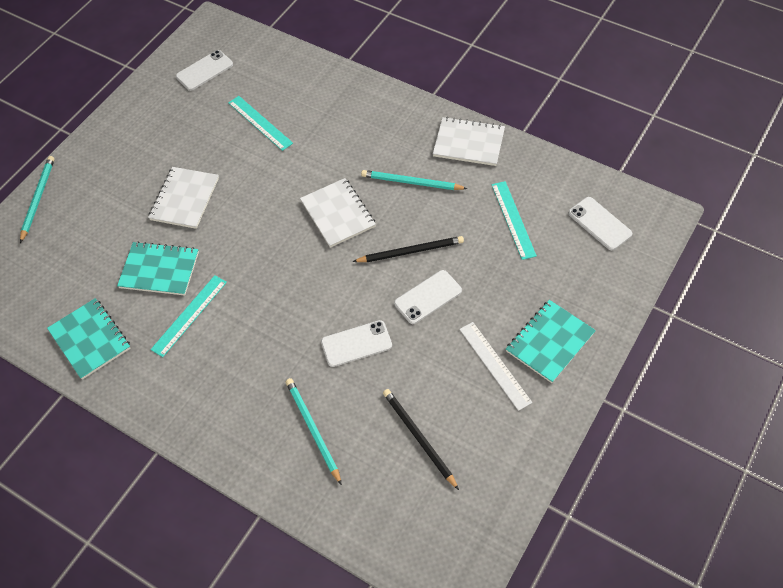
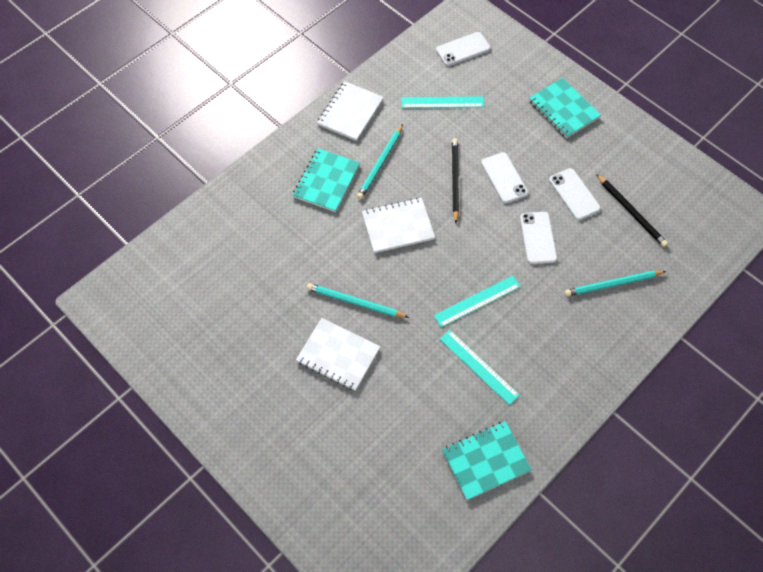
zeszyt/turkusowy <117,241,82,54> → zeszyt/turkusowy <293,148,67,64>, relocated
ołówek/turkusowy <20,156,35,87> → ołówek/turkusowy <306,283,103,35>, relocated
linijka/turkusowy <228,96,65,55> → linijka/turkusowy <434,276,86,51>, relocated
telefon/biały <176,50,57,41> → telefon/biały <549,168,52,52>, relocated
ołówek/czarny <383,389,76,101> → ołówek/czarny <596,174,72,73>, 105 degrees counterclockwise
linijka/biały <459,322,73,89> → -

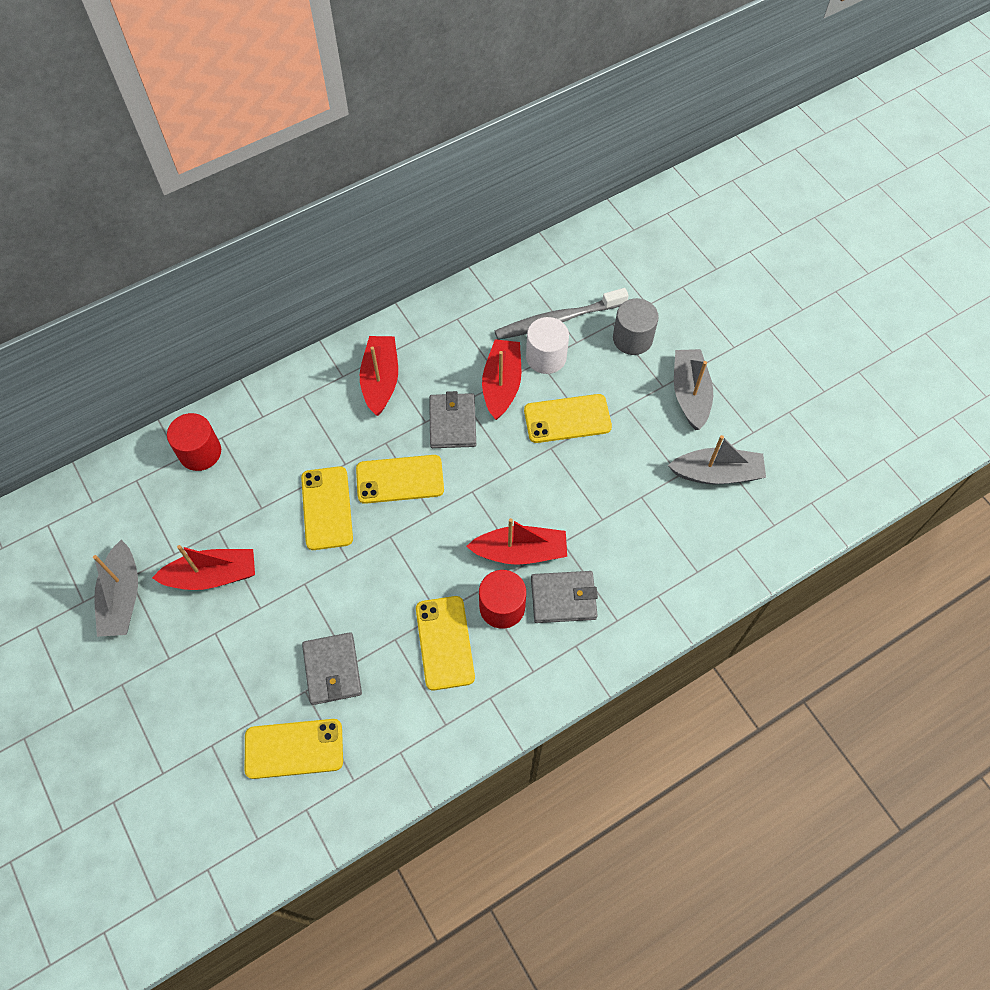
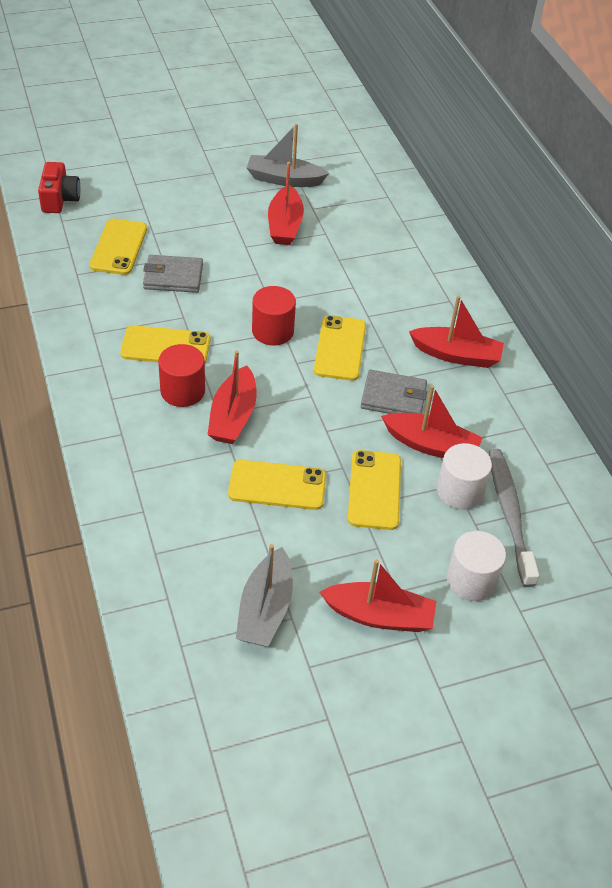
- → aparat fotograficzny/czerwony <38,162,43,51>
telefon/żółty <301,466,52,84> → telefon/żółty <228,460,98,50>, relocated
walec/czerwony <167,413,54,58> → walec/czerwony <252,286,44,59>, relocated
łódka/szary <674,349,39,81> → łódka/czerwony <320,559,116,73>
walec/szary <613,298,46,57> → walec/biały <447,531,59,70>
portfel/szary <531,571,67,52> → -

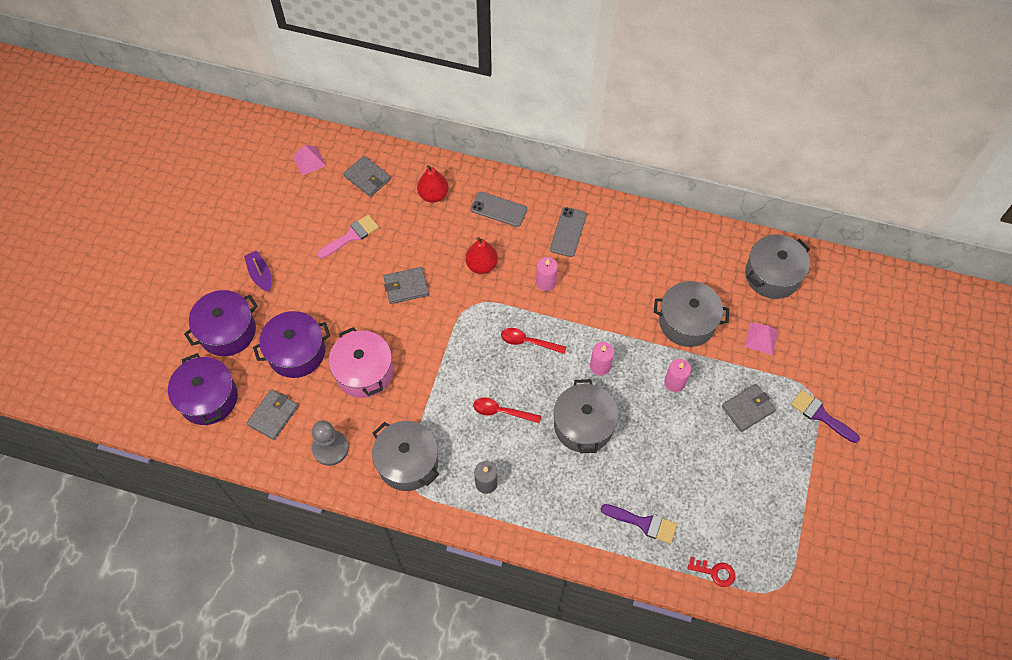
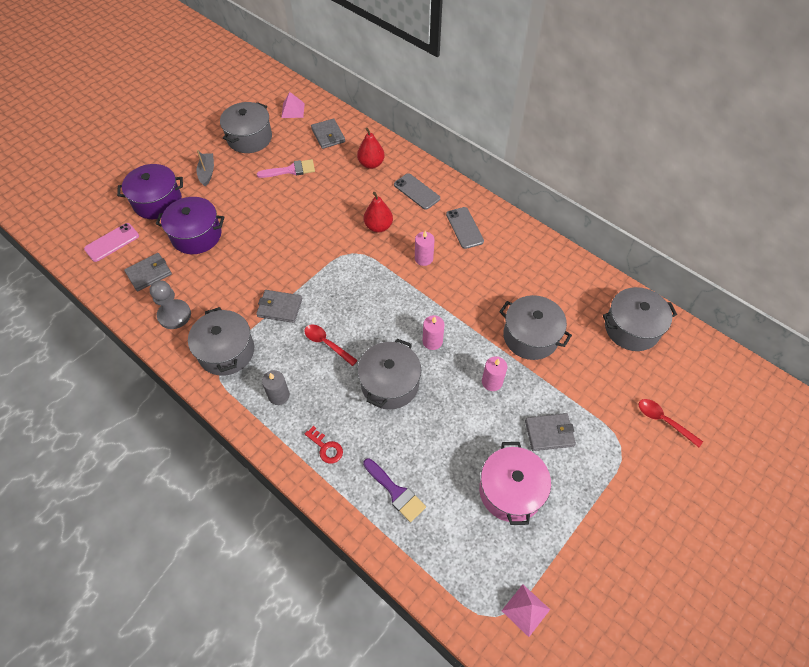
garnek/fioletowy <168,353,70,72> → telefon/różowy <84,223,55,39>
łódka/fioletowy <244,250,27,42> → łódka/szary <197,150,17,37>
- → garnek/szary <220,102,52,51>
portfel/szary <383,267,46,37> → portfel/szary <256,290,46,33>, relocated
klucz/czerwony <688,557,47,30> → klucz/czerwony <305,426,38,38>, relocated
telefon/szary <550,207,37,50> → telefon/szary <446,207,38,42>, 60 degrees counterclockwise
garnek/różowy <328,327,65,71> → garnek/różowy <479,442,72,83>, relocated
piramida/różowy <744,322,34,33> → piramida/różowy <502,584,48,53>, relocated
łyżka/czerwony <501,328,65,26> → łyżka/czerwony <638,399,65,48>, relocated
pędzel/fioletowy <791,390,69,53> → -

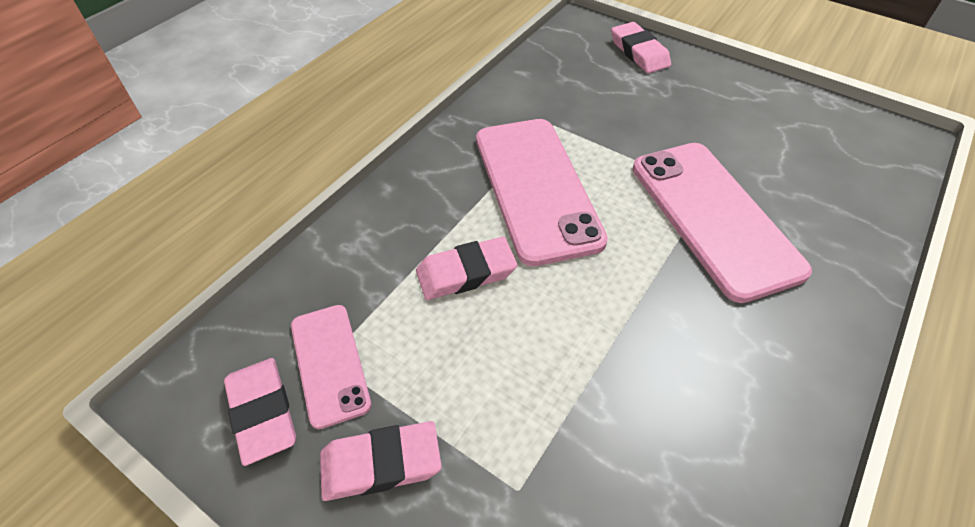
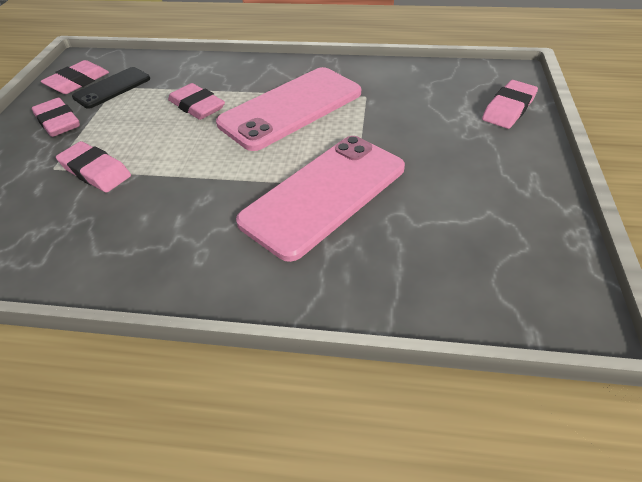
- → gumka do mazania/różowy <56,141,75,52>
telefon/różowy <291,305,80,124> → telefon/czarny <72,67,78,42>

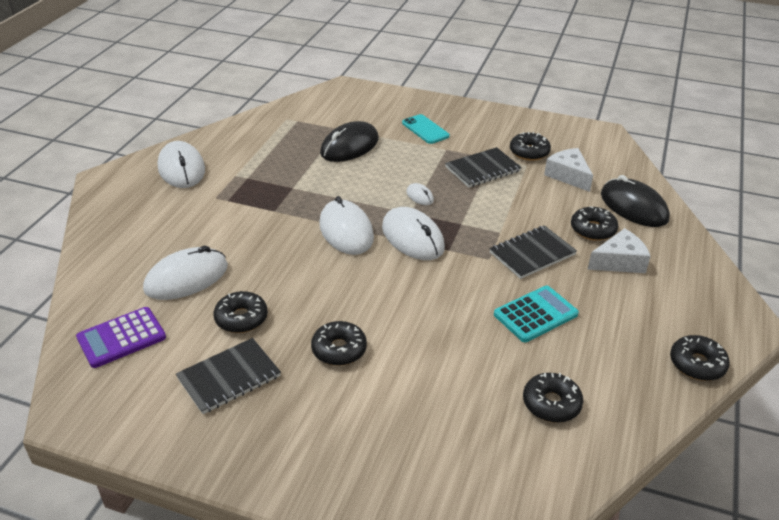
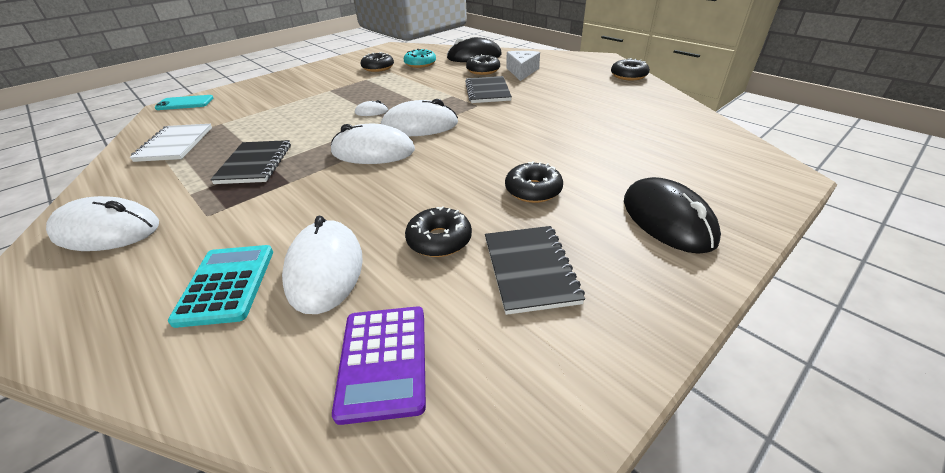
- → zeszyt/biały <130,124,82,38>
telefon/turkusowy <402,114,48,30> → telefon/turkusowy <155,95,58,15>, relocated
kalkulator/turkusowy <494,286,85,56> → kalkulator/turkusowy <168,245,105,83>, relocated
zeszyt/czarny <445,147,77,41> → zeszyt/czarny <210,140,81,44>, relocated
ser/biały <544,148,49,44> → donut/turkusowy <404,49,32,19>
myszka/czarny <320,121,59,41> → myszka/czarny <624,177,97,77>, relocated
donut/czarny <523,373,60,50> → -

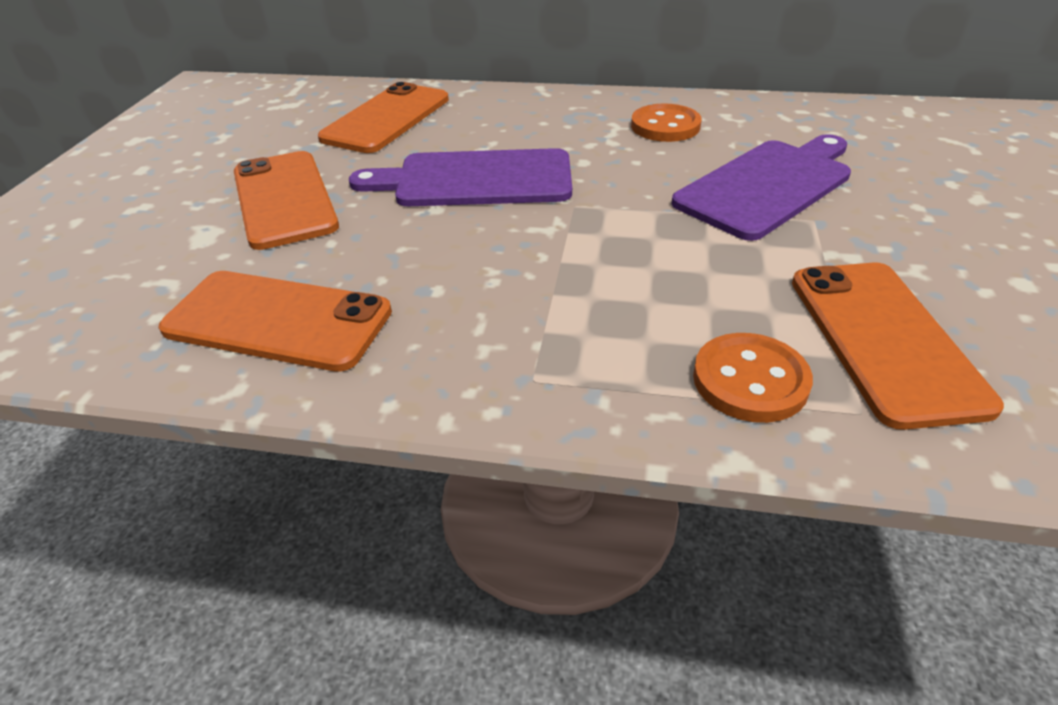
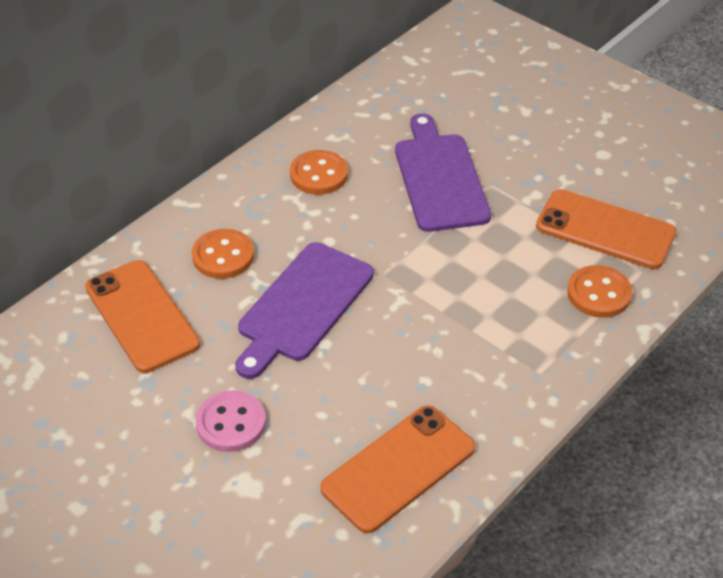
- → guzik/pomarańczowy <192,229,62,50>
telefon/pomarańczowy <234,151,105,99> → guzik/różowy <196,390,70,62>

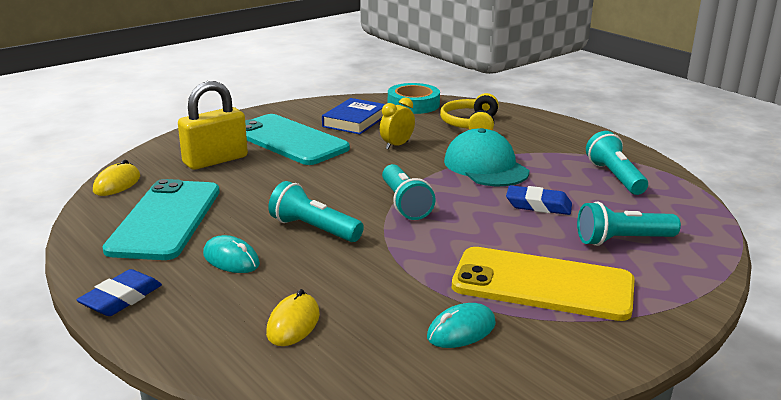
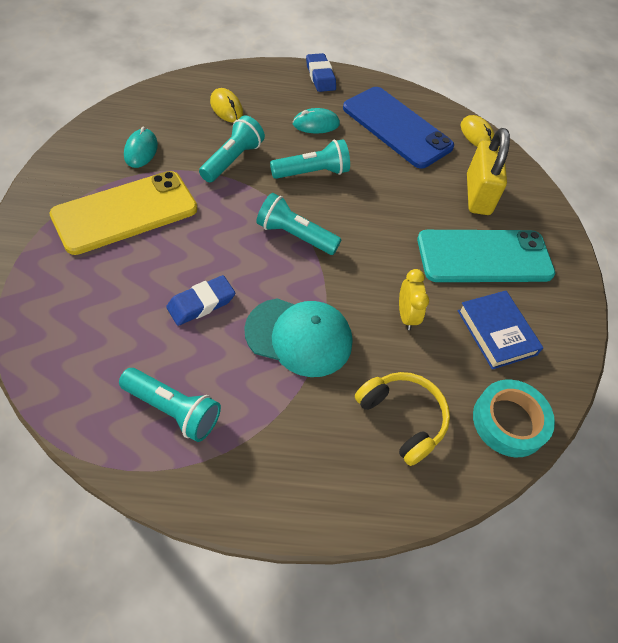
latarka/turkusowy <577,201,104,45> → latarka/turkusowy <199,115,66,67>, relocated
telefon/turkusowy <102,179,118,81> → telefon/niebieski <343,87,111,82>

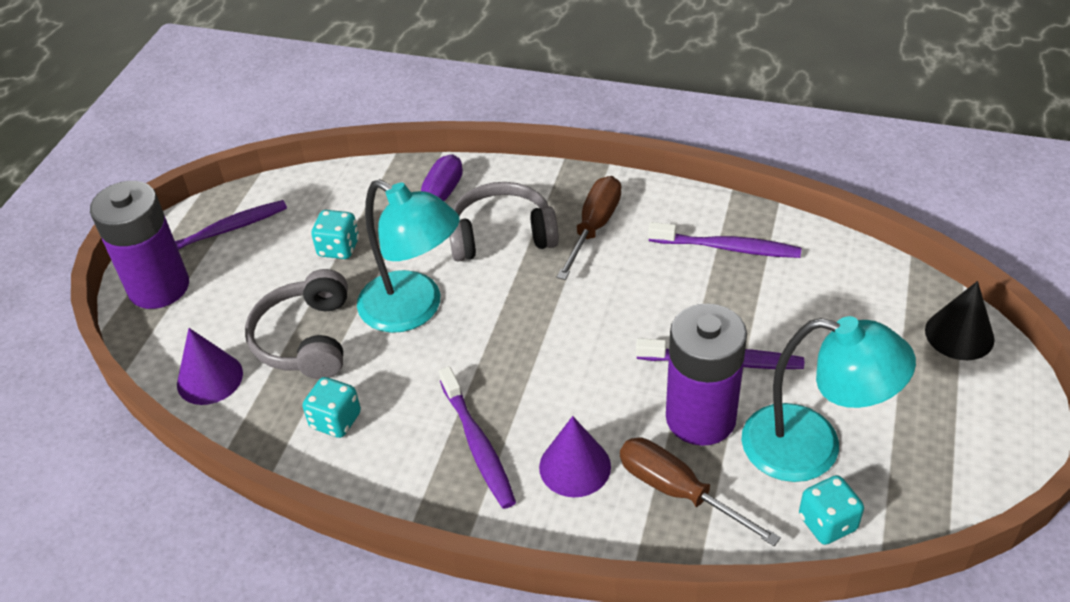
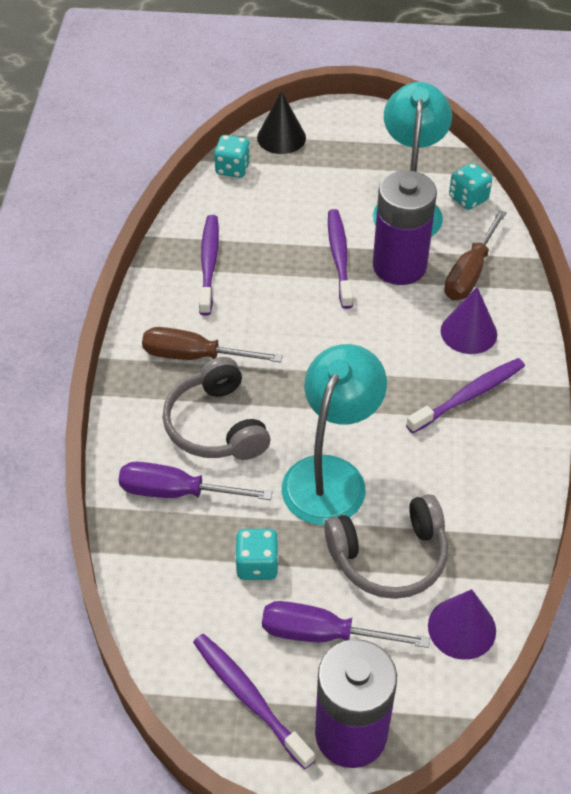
kostka do gry/turkusowy <303,377,58,61> → kostka do gry/turkusowy <214,135,37,43>, relocated
- → śrubokręt/fioletowy <262,601,168,47>

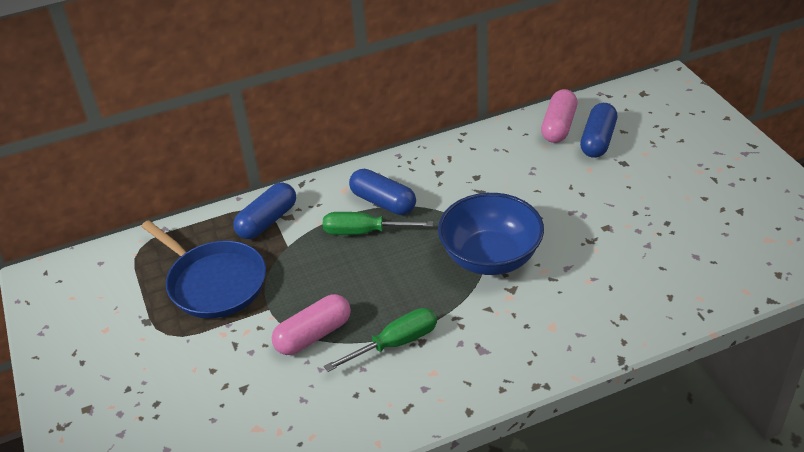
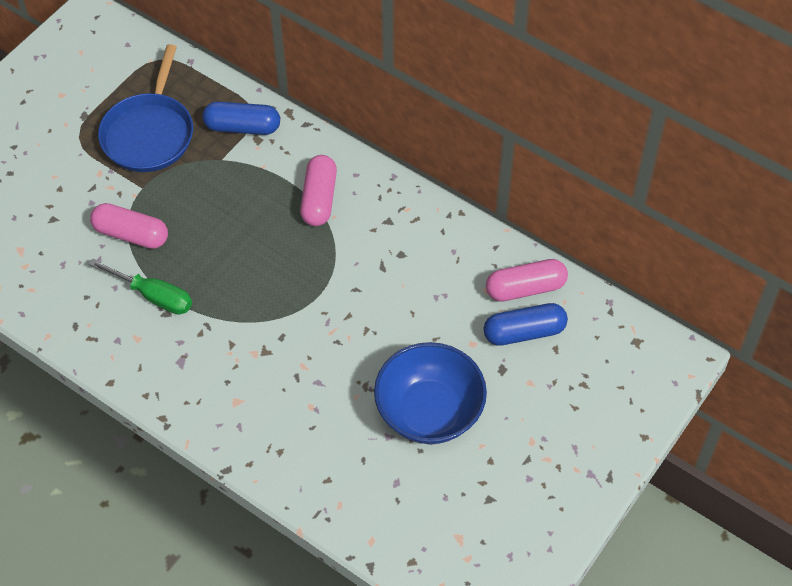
kapsułka/niebieski <349,169,67,46> → kapsułka/różowy <300,155,37,71>
miska/niebieski <438,193,106,82> → miska/niebieski <374,342,113,102>, relocated
śrubokręt/zielony <323,212,110,23> → -

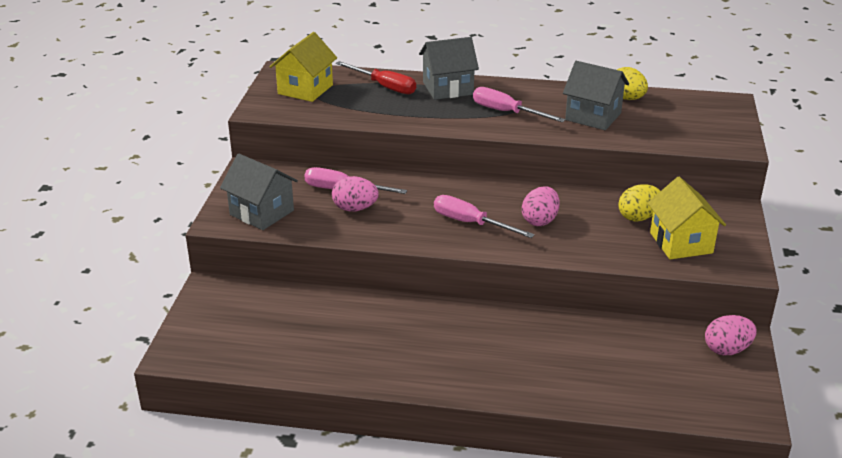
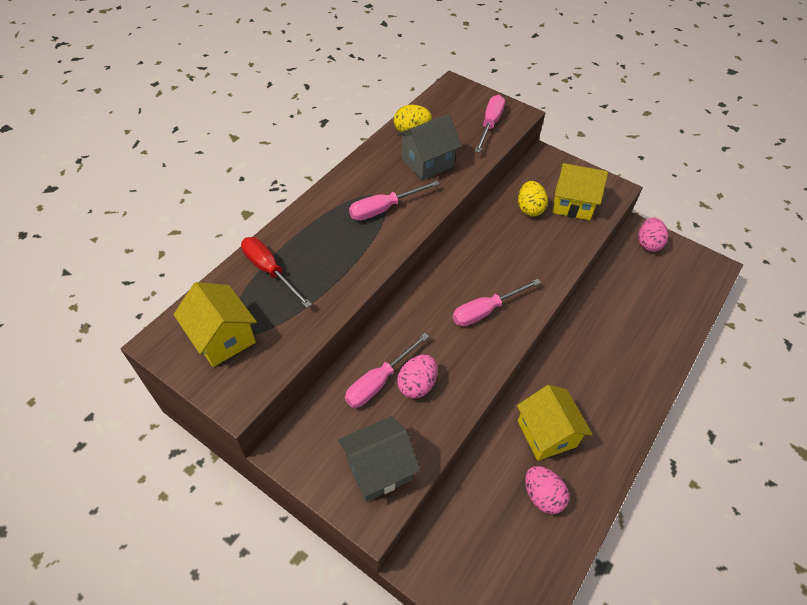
śrubokręt/czerwony <336,61,80,33> → śrubokręt/czerwony <241,237,71,71>, 105 degrees counterclockwise
- → śrubokręt/różowy <475,95,30,58>
- → domek/żółty <517,385,76,76>
jajko/różowy <522,186,38,40> → jajko/różowy <525,466,44,48>, relocated
domek/szary <419,37,60,63> → -

